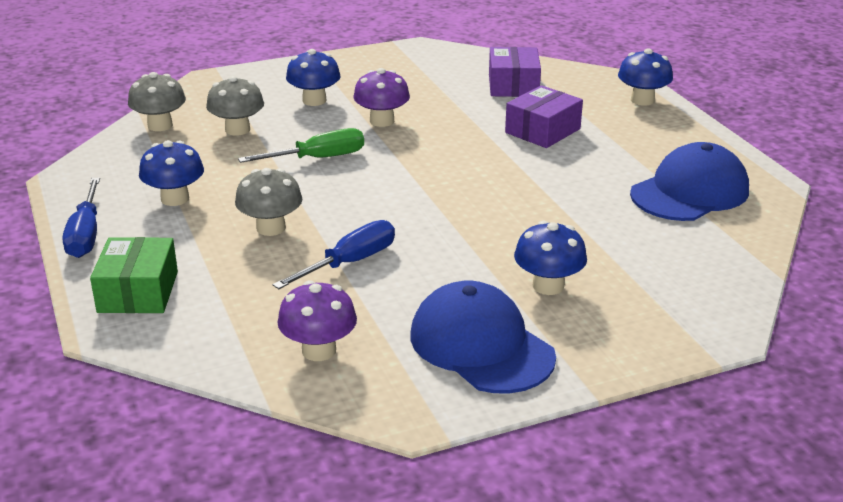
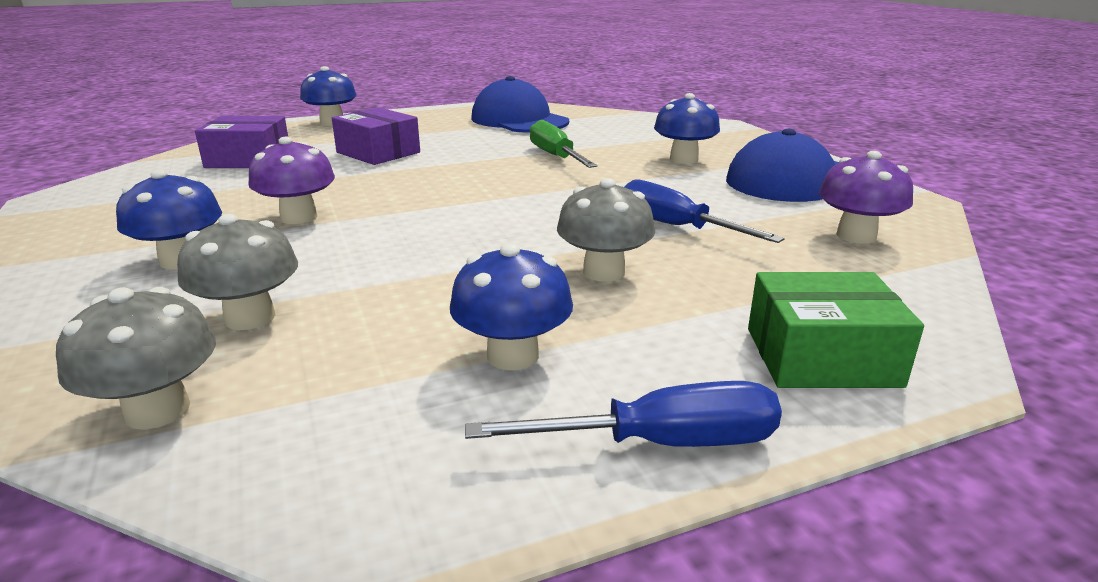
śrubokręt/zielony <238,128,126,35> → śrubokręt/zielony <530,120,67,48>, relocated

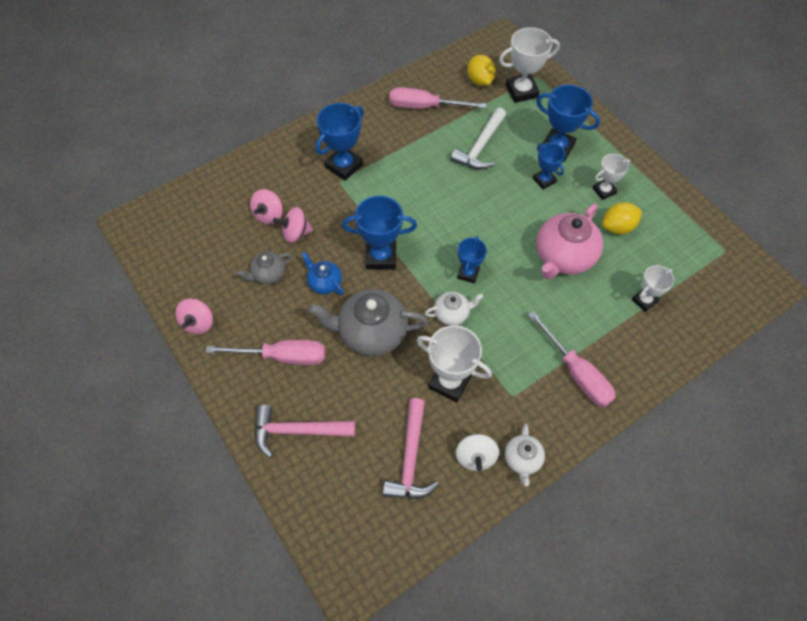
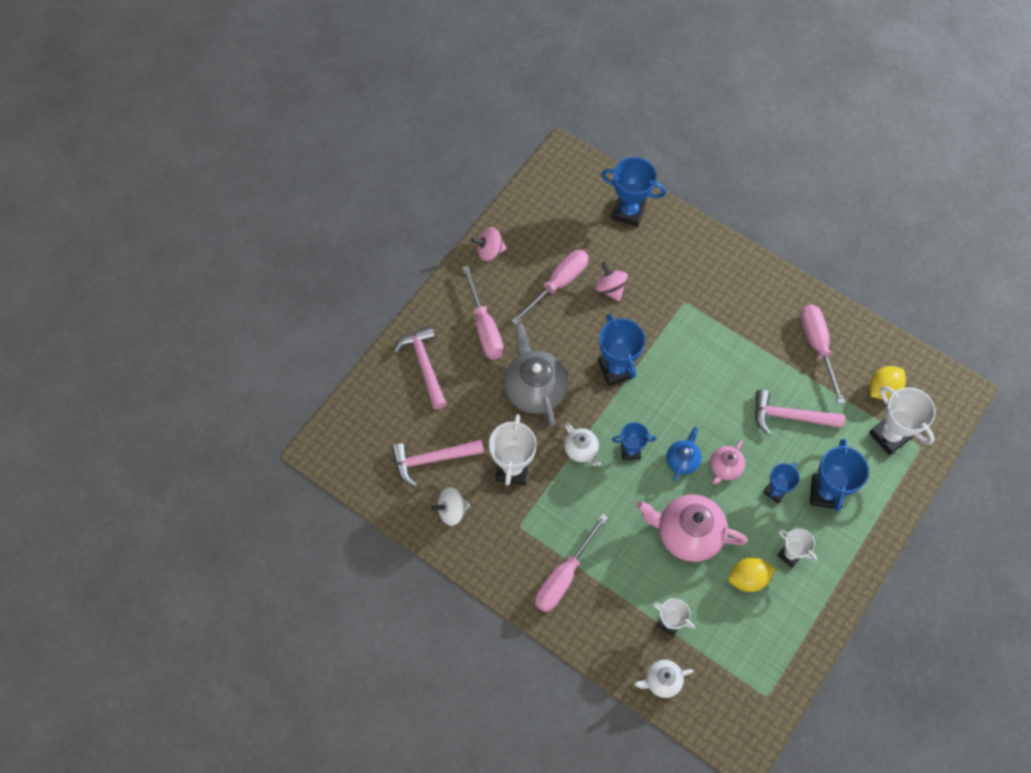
imbryk/szary <236,252,56,32> → śrubokręt/różowy <511,250,78,75>
puchar/niebieski <316,103,48,78> → puchar/niebieski <601,157,65,70>, relocated
imbryk/biały <505,423,40,63> → imbryk/biały <634,660,60,38>, relocated
imbryk/niebieski <301,252,43,43> → imbryk/niebieski <667,427,34,54>, relocated
- → imbryk/różowy <710,440,35,44>
cytryna/żółty <602,202,40,32> → cytryna/żółty <728,557,47,35>, 60 degrees counterclockwise
młotek/biały <450,107,56,63> → młotek/różowy <755,390,90,46>
bączek/różowy <250,189,33,35> → -

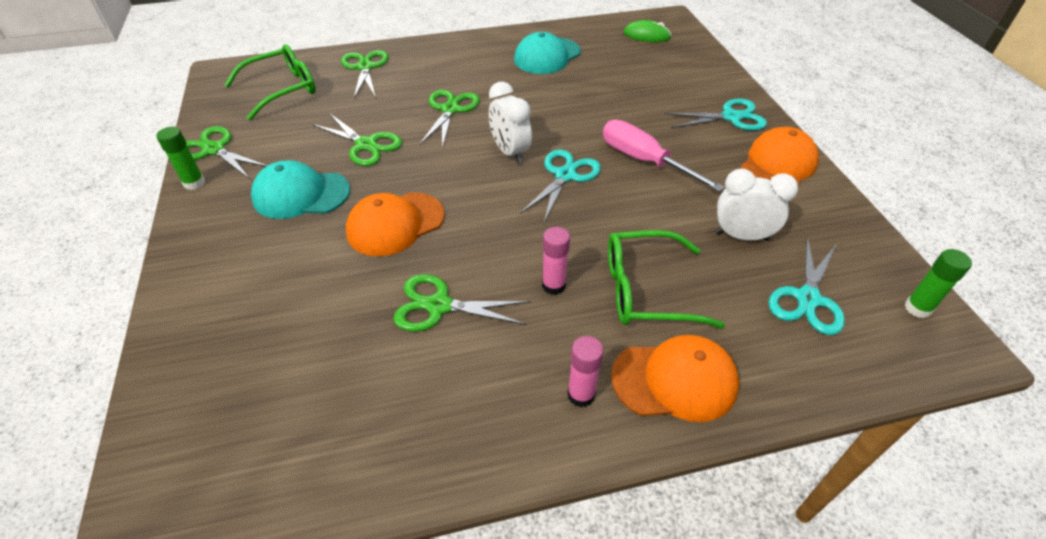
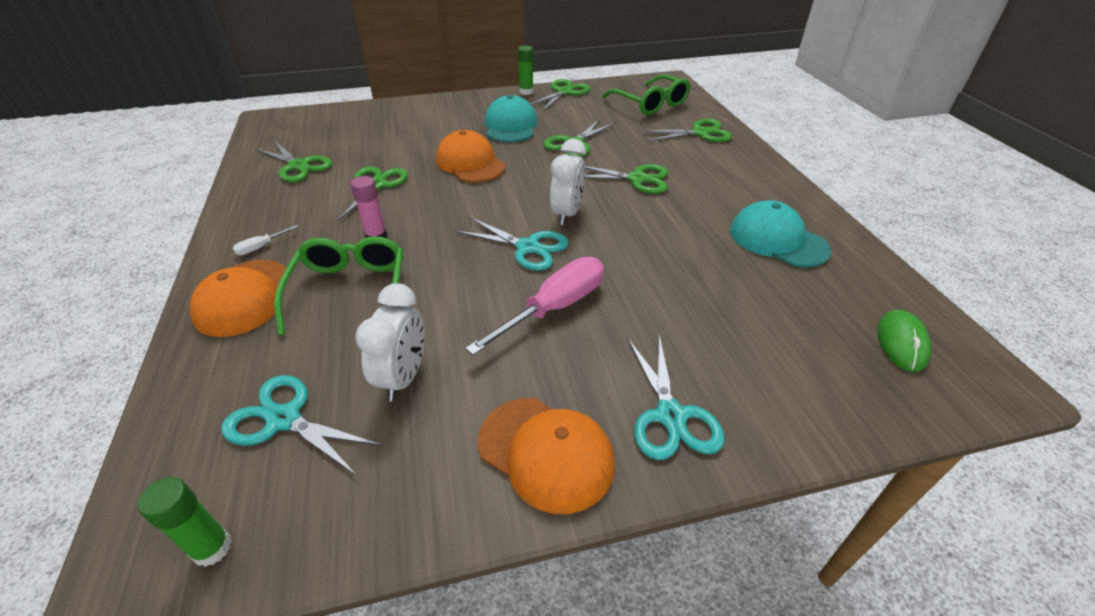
klej w sztyfcie/różowy <567,336,37,72> → śrubokręt/biały <233,225,65,30>
- → nożyczki/zielony <255,141,77,41>
budzik/biały <489,82,43,82> → budzik/biały <550,139,36,86>, 135 degrees clockwise

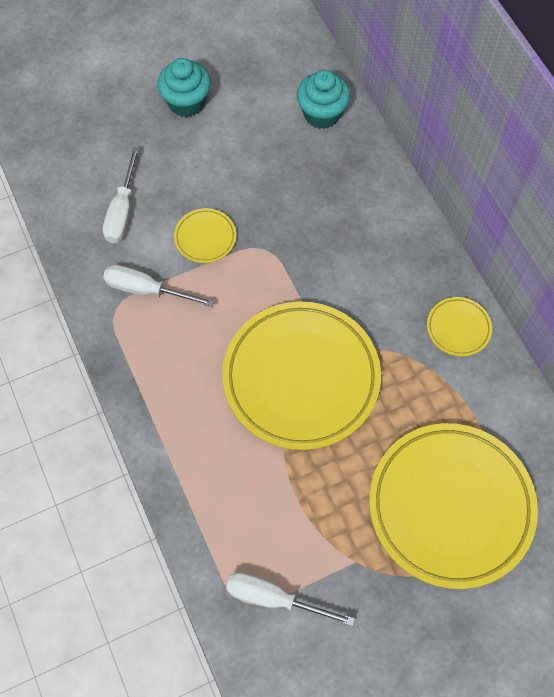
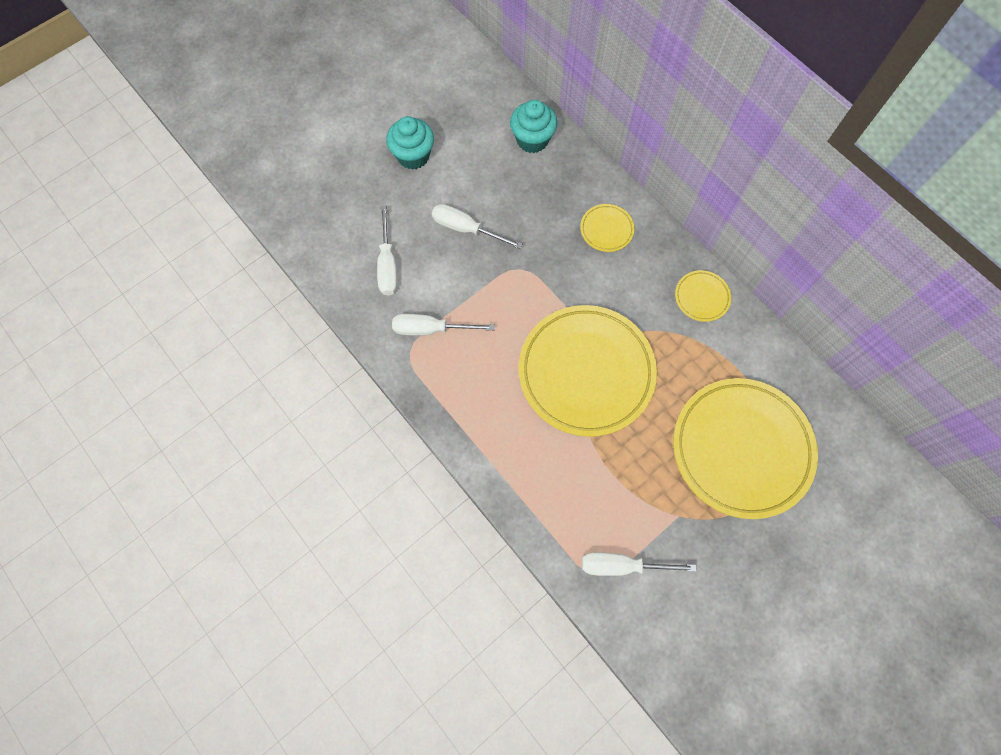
- → śrubokręt/biały <432,204,91,45>
talerz/żółty <174,208,62,55> → talerz/żółty <580,204,55,48>, relocated

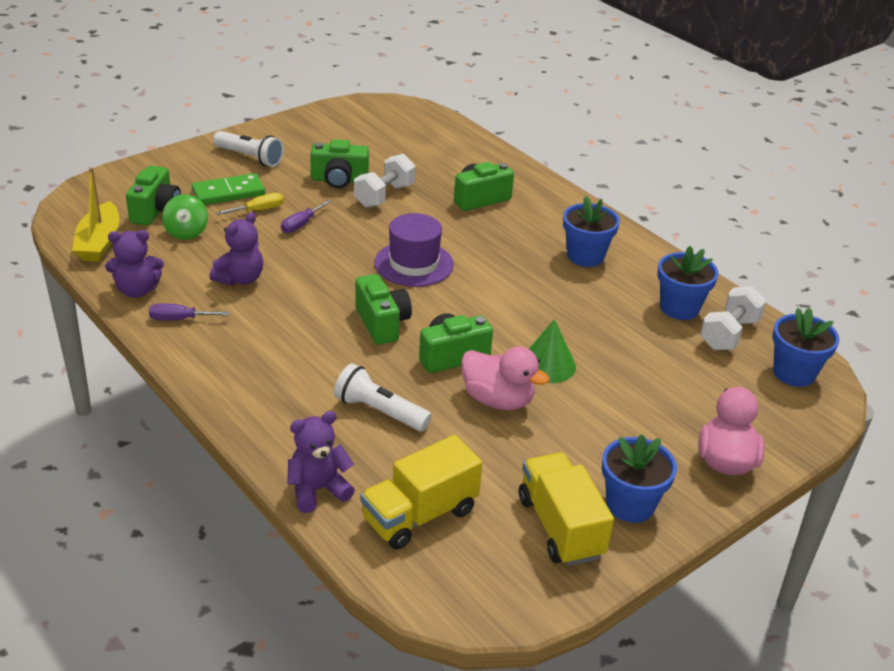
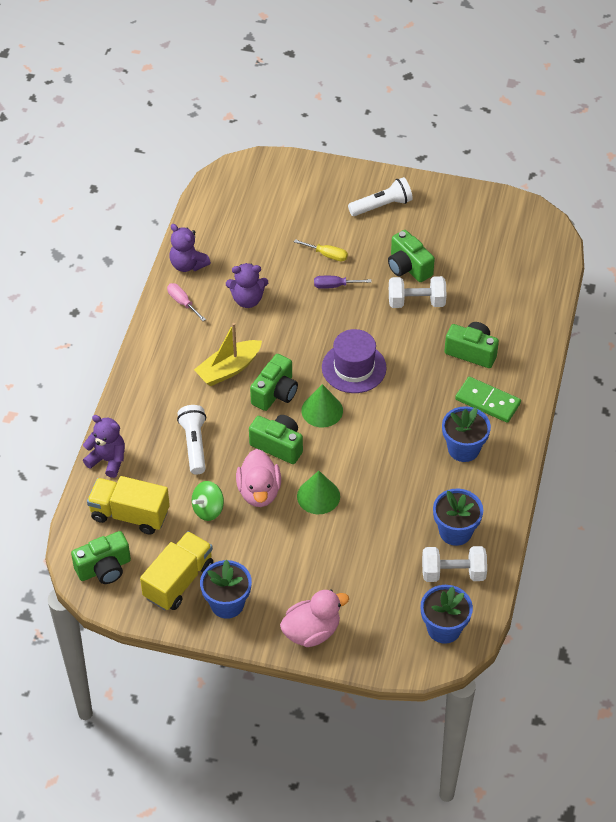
aparat fotograficzny/zielony <126,165,55,61> → aparat fotograficzny/zielony <71,531,60,53>, relocated
śrubokręt/fioletowy <149,303,81,17> → śrubokręt/różowy <167,283,39,38>
bączek/zielony <162,194,46,46> → bączek/zielony <192,481,32,40>, relocated
łódka/żółty <72,167,48,95> → łódka/żółty <194,323,68,63>, relocated
- → stożek/zielony <301,384,42,43>
latarka/biały <213,131,71,36> → latarka/biały <348,177,65,39>, 105 degrees counterclockwise
kostka domina/zielony <192,173,73,32> → kostka domina/zielony <455,377,66,46>, relocated

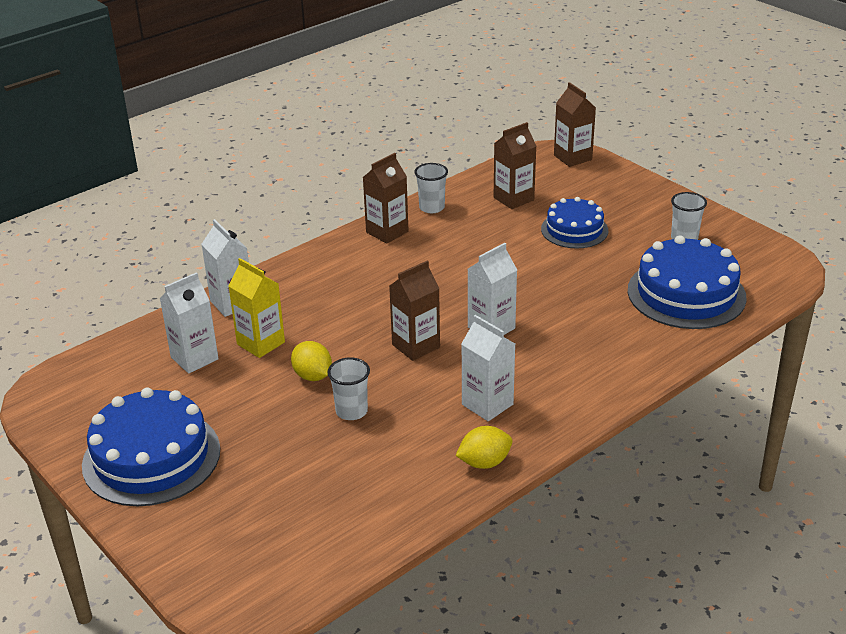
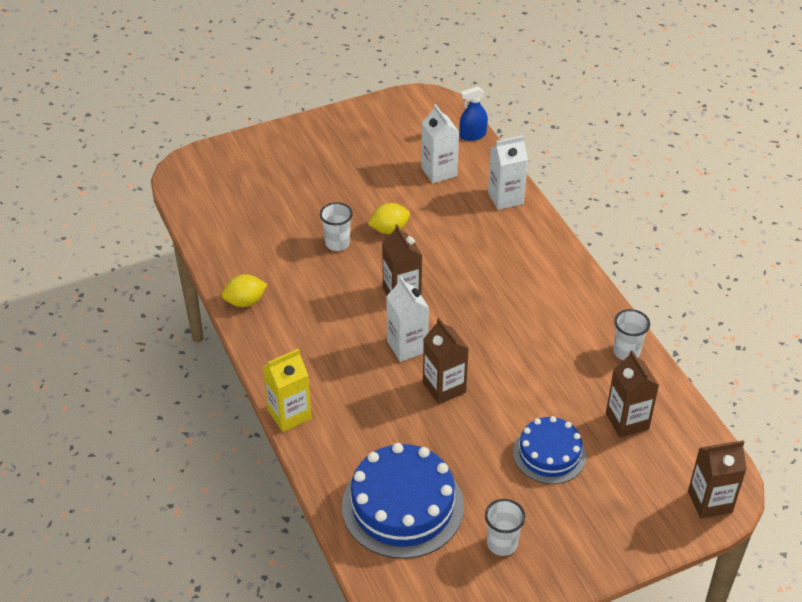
cytryna/żółty <456,426,57,43> → cytryna/żółty <222,274,46,33>, 75 degrees clockwise
karton mleka/żółty <228,258,57,100> → karton mleka/żółty <263,349,48,83>, relocated
karton mleka/brązowy <363,153,45,90> → karton mleka/brązowy <423,318,46,86>, relocated
- → spryskiwacz/niebieski <460,87,28,54>
tort/niebieski <82,387,138,119> → -
karton mleka/biały <461,315,54,106> → -

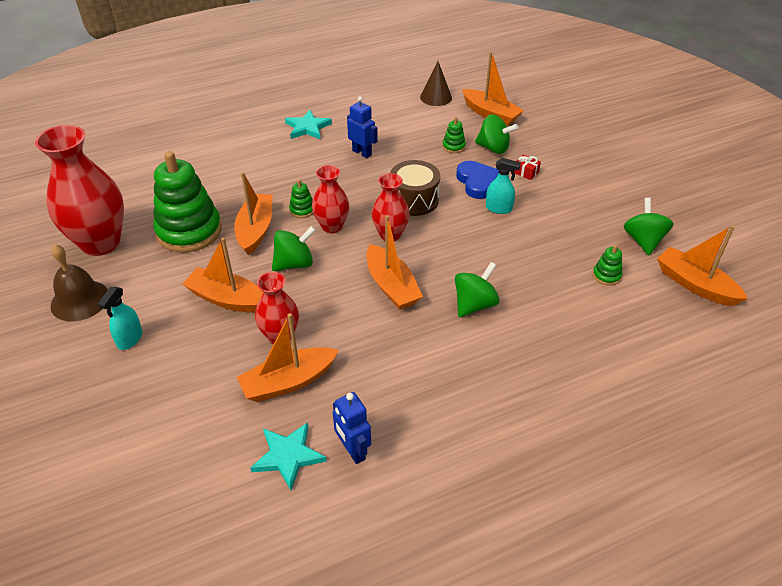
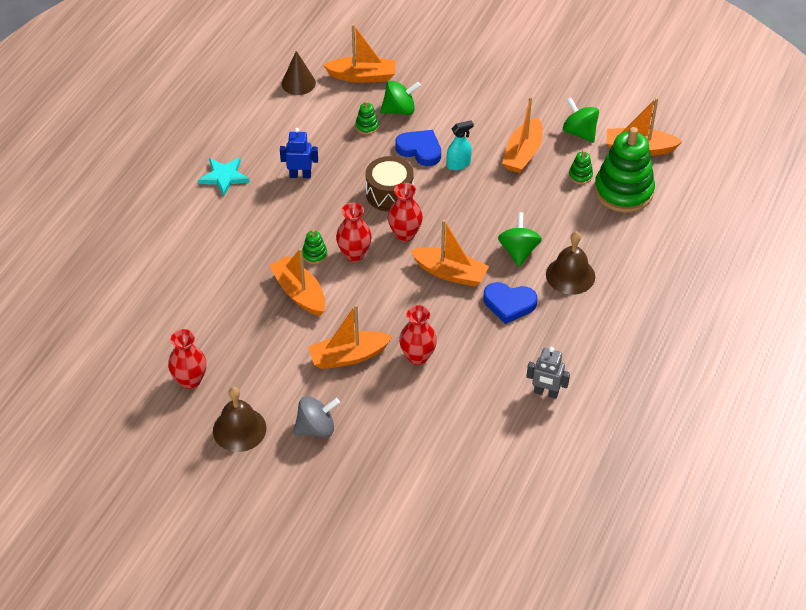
wazon/czerwony <35,125,89,131> → wazon/czerwony <168,329,38,60>, x0.55
spryskiwacz/turkusowy <98,287,44,63> → bączek/szary <293,396,47,41>
- → serce/niebieski <483,282,54,42>
łódka/pomarańczowy <237,313,101,89> → łódka/pomarańczowy <502,96,41,77>, relocated
robot/niebieski <333,392,38,72> → robot/szary <527,347,43,52>
- → dzwonek/brązowy <546,231,49,64>
zabawka nakładanka/zielony <153,151,69,102> → zabawka nakładanka/zielony <594,127,61,85>, relocated
gwiazda/turkusowy <250,422,77,68> → -
bączek/zielony <272,226,44,45> → -
prezent/czerwony <514,155,27,25> → -

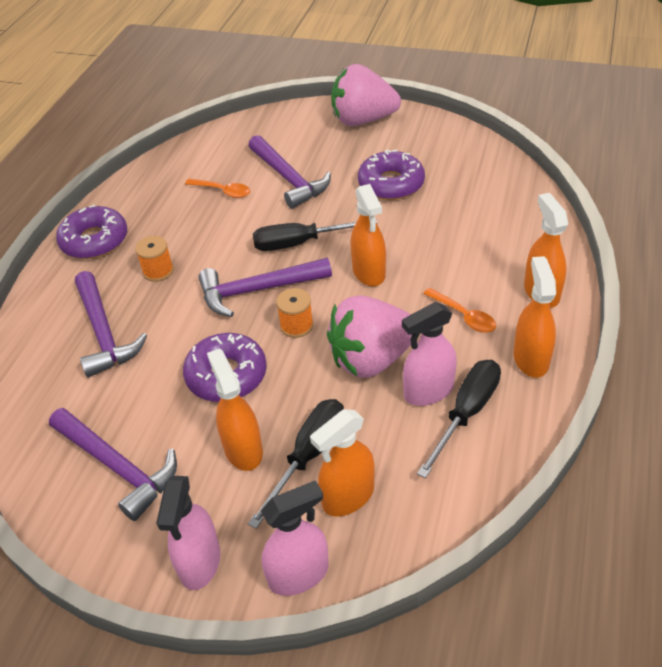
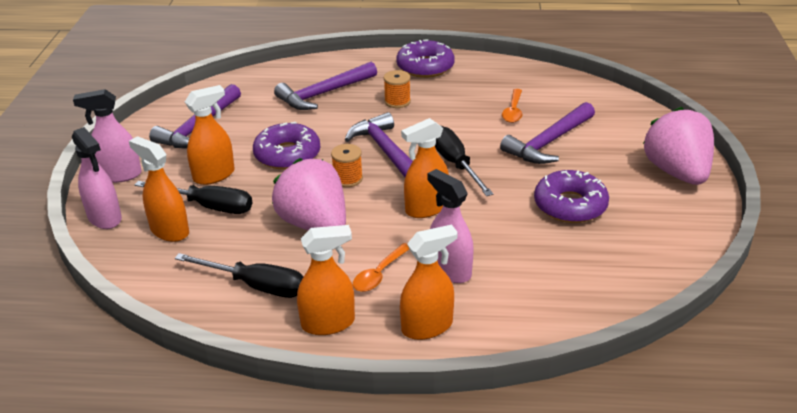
spryskiwacz/różowy <402,302,55,104> → spryskiwacz/różowy <428,169,46,114>, relocated

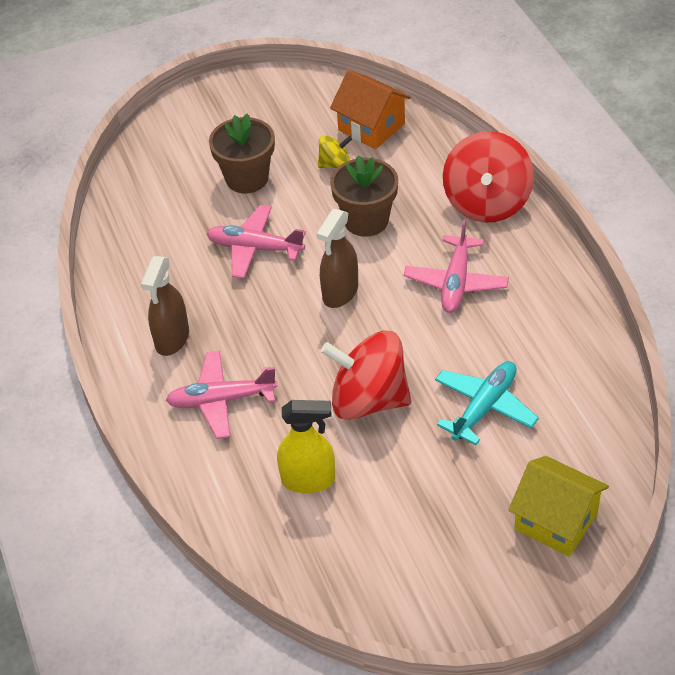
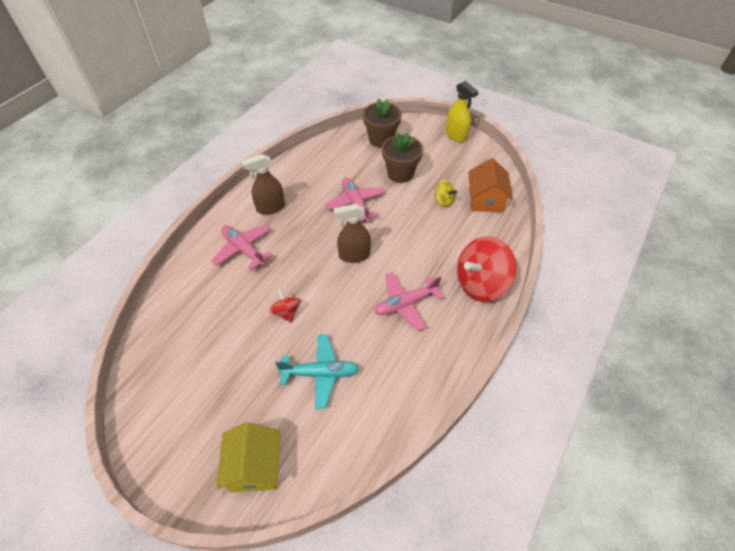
bączek/czerwony <321,331,90,89> → bączek/czerwony <270,289,31,34>, x0.48
doniczka/brązowy <330,155,68,82> → doniczka/brązowy <363,98,39,50>, relocated
spryskiwacz/żółty <277,400,58,93> → spryskiwacz/żółty <446,81,33,61>, relocated

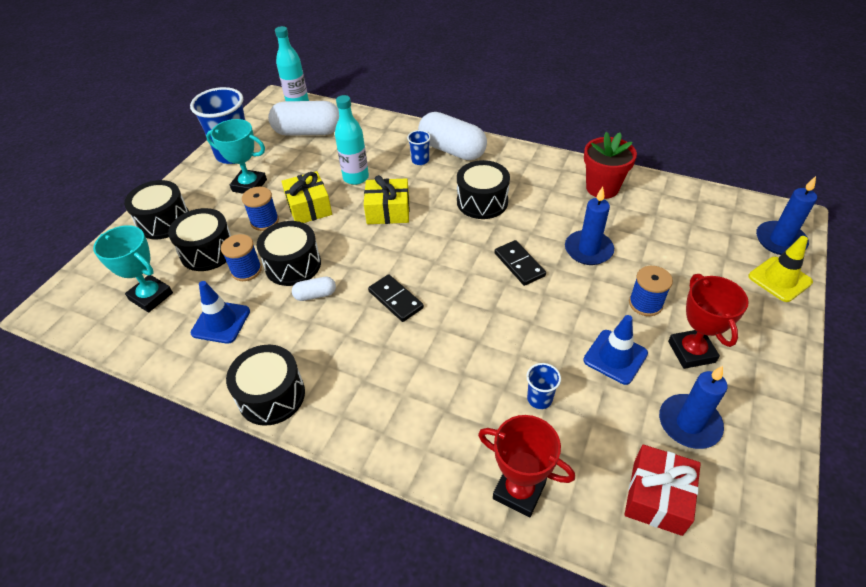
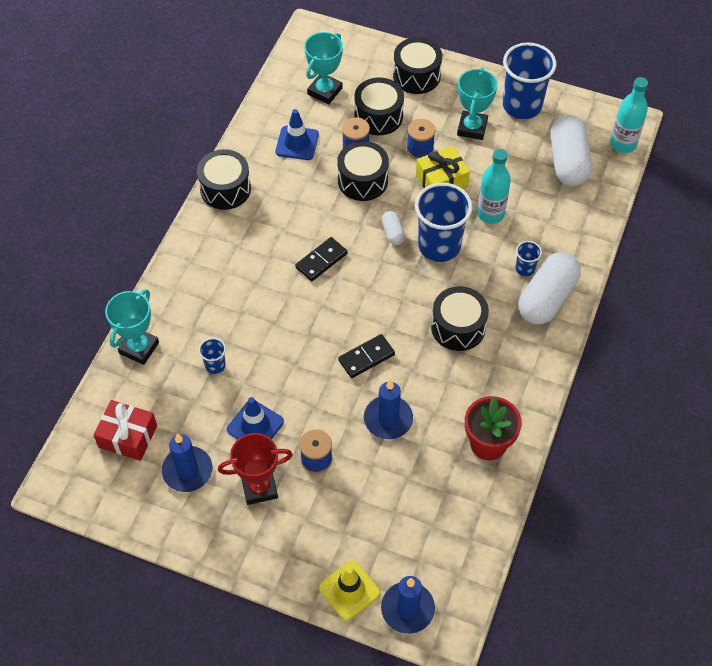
puchar/czerwony <478,415,97,102> → puchar/turkusowy <105,289,54,76>
kapsułka/biały <292,277,44,24> → kapsułka/biały <381,211,24,34>, relocated
prezent/żółty <364,175,46,49> → szklanka/niebieski <415,183,58,79>

